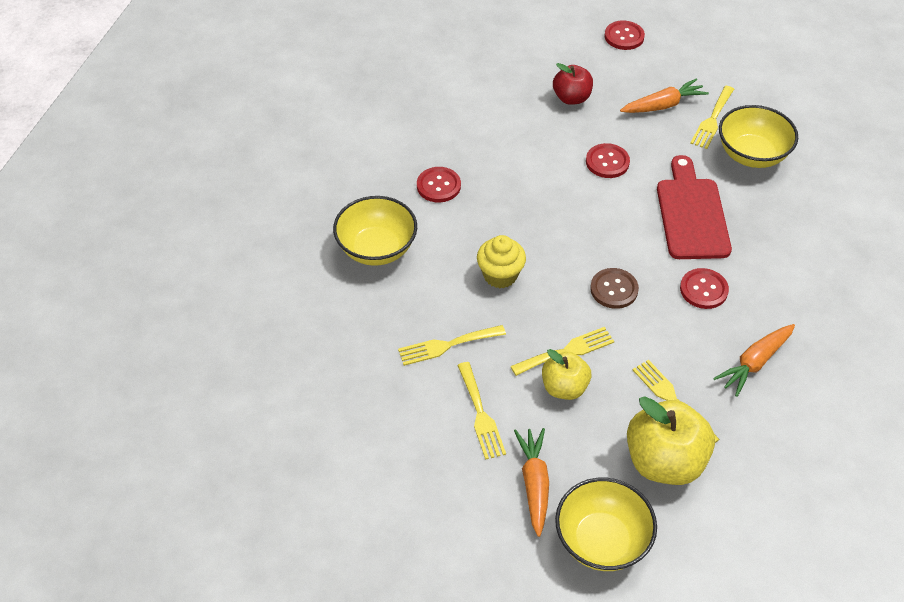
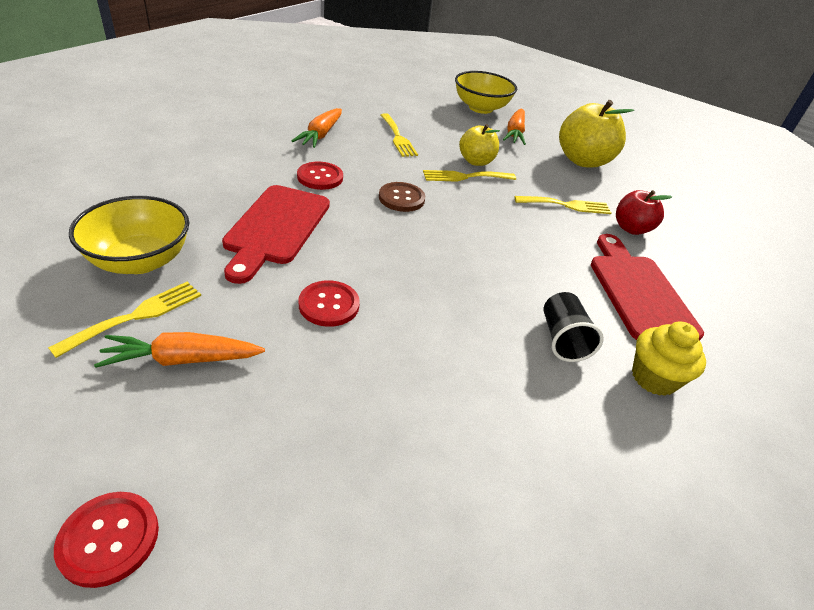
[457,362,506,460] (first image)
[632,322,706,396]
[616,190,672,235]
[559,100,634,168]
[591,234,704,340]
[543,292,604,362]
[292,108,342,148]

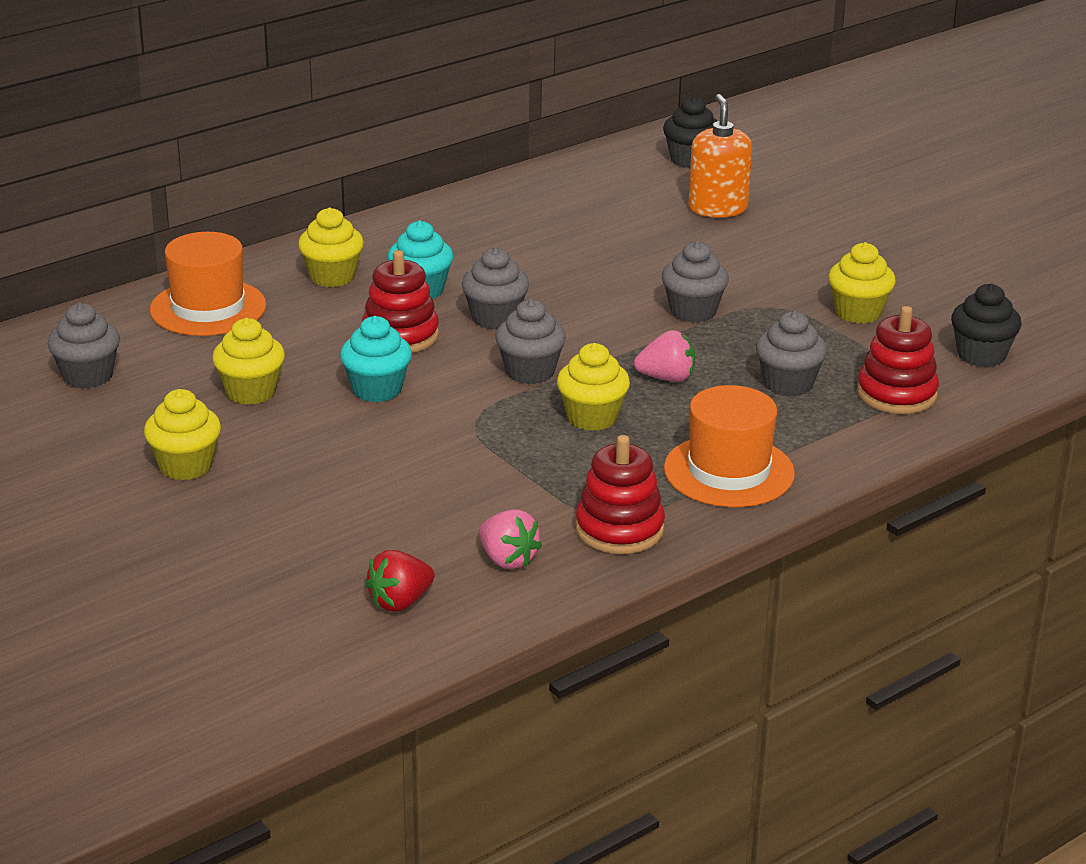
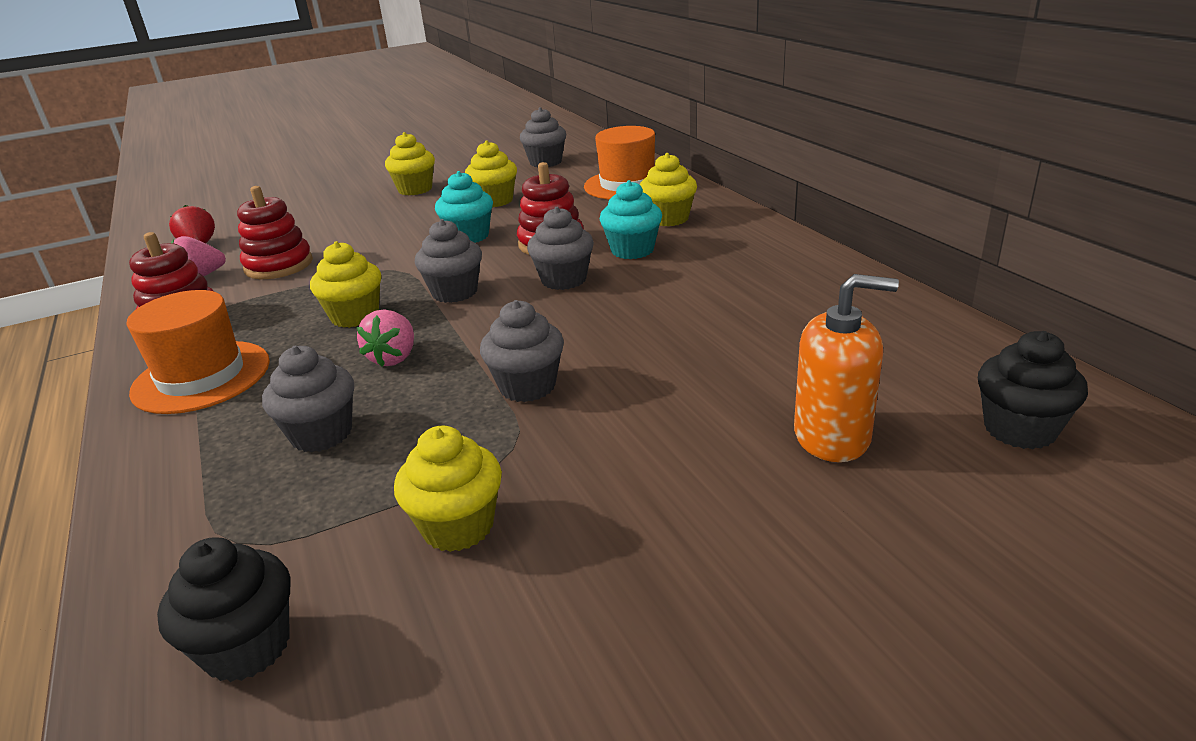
[237,186,313,279]

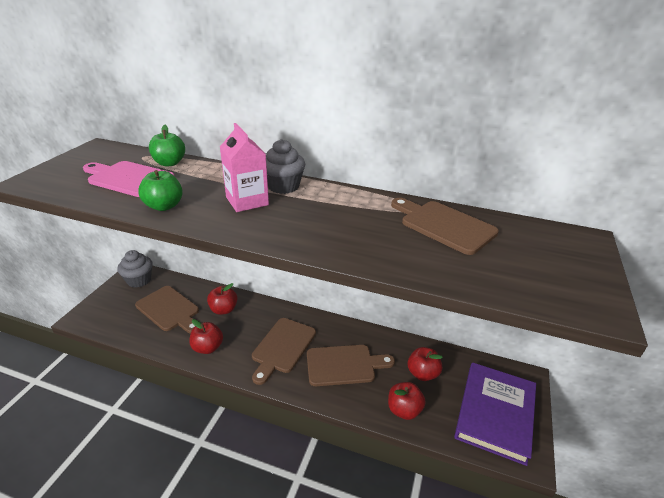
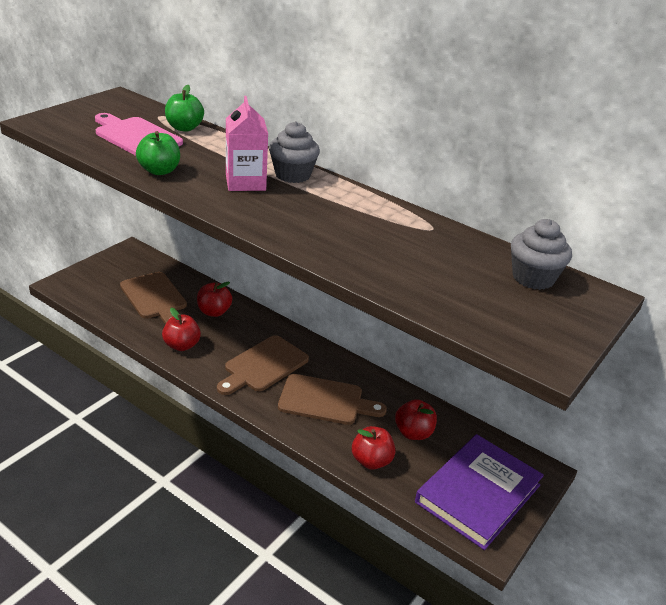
[391,198,499,255] (first image)
[511,219,572,290]

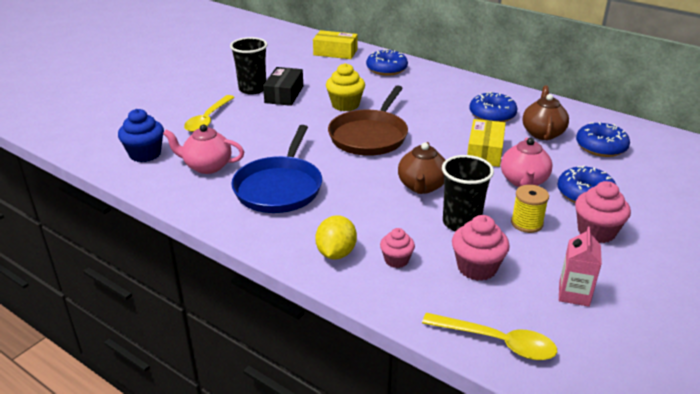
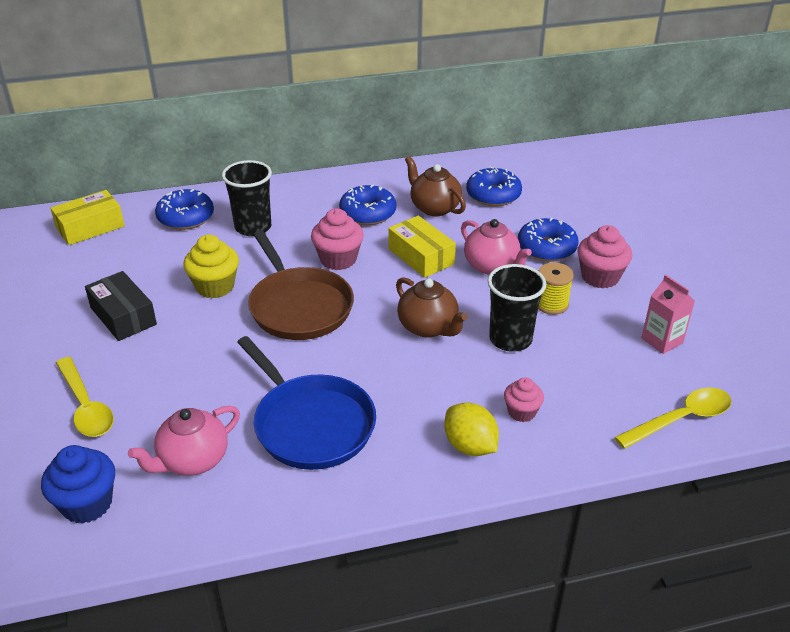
[222,160,272,236]
[311,208,364,270]

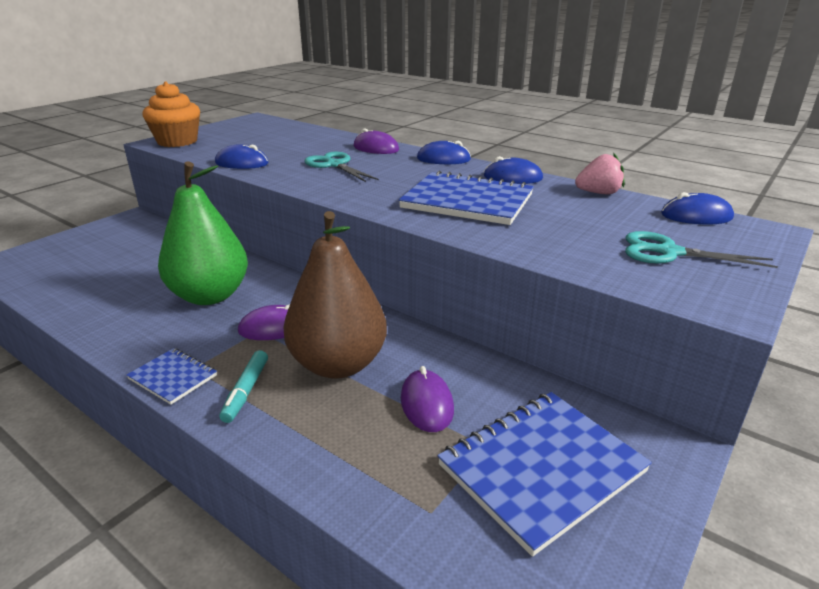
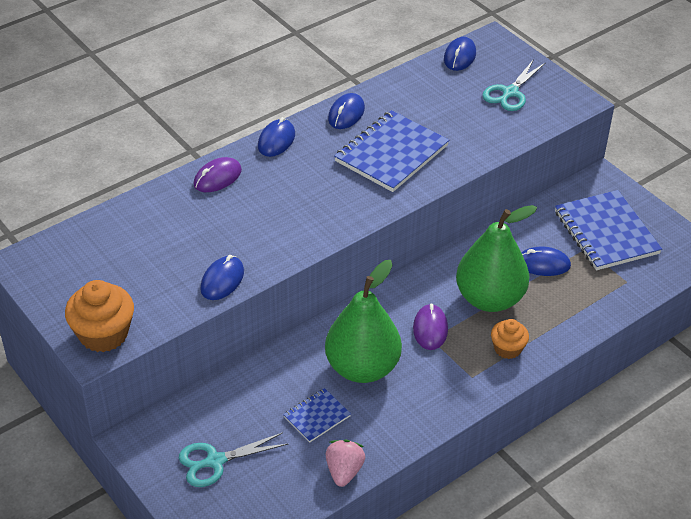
[283,388,351,443]
[179,432,288,487]
[326,439,365,487]
[491,319,529,359]
[456,205,537,312]
[522,247,571,276]

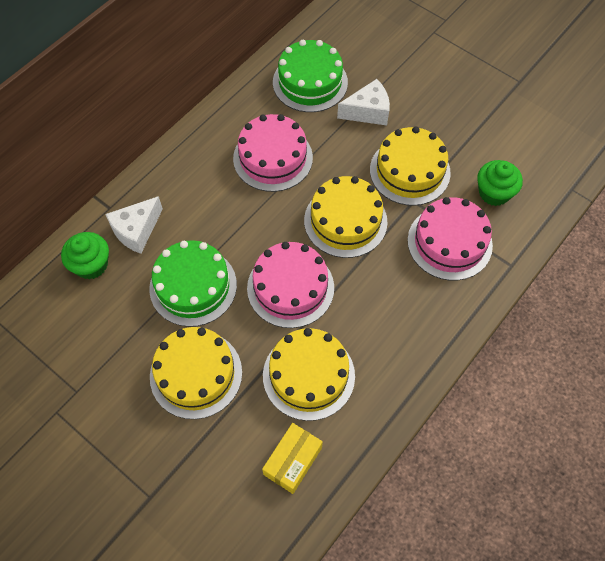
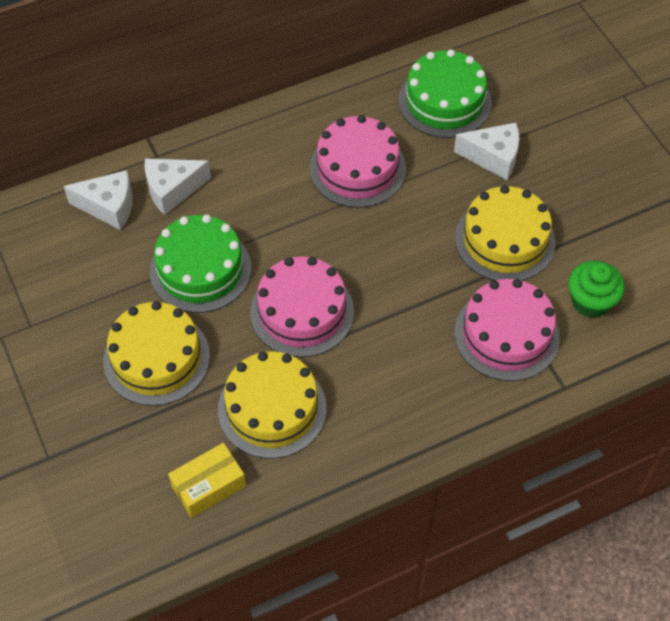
[304,176,388,258] (first image)
[64,170,133,230]

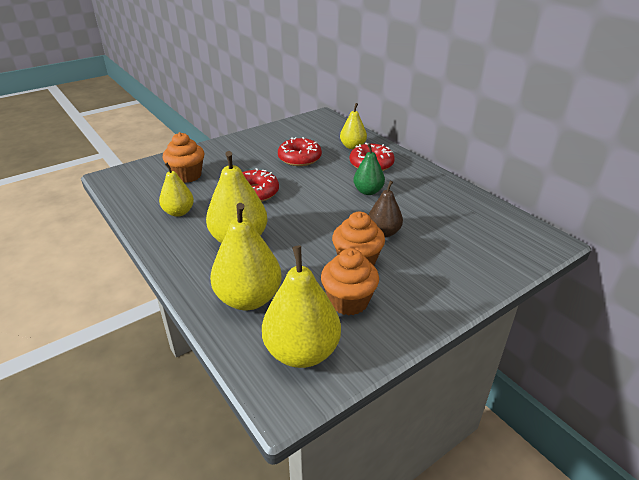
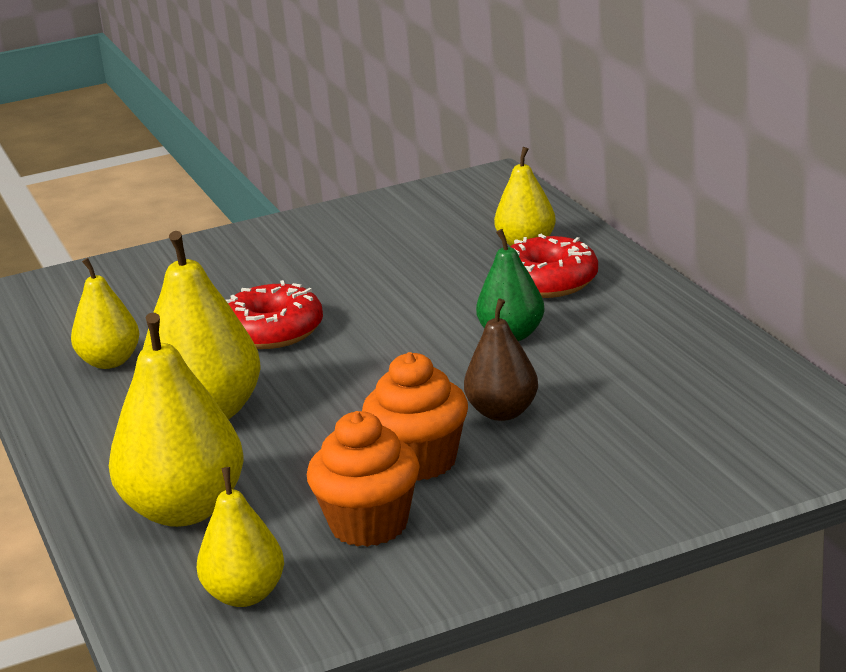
[163,132,204,183] (first image)
[278,137,322,166] (first image)
[197,467,284,607]

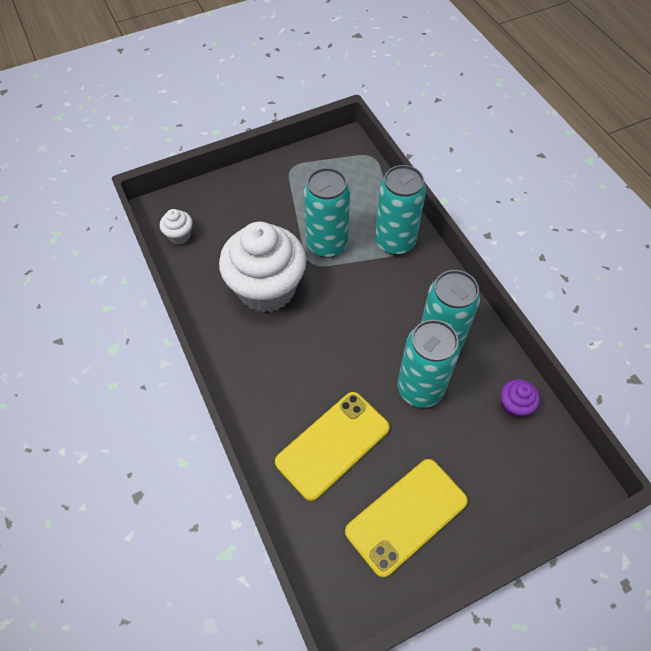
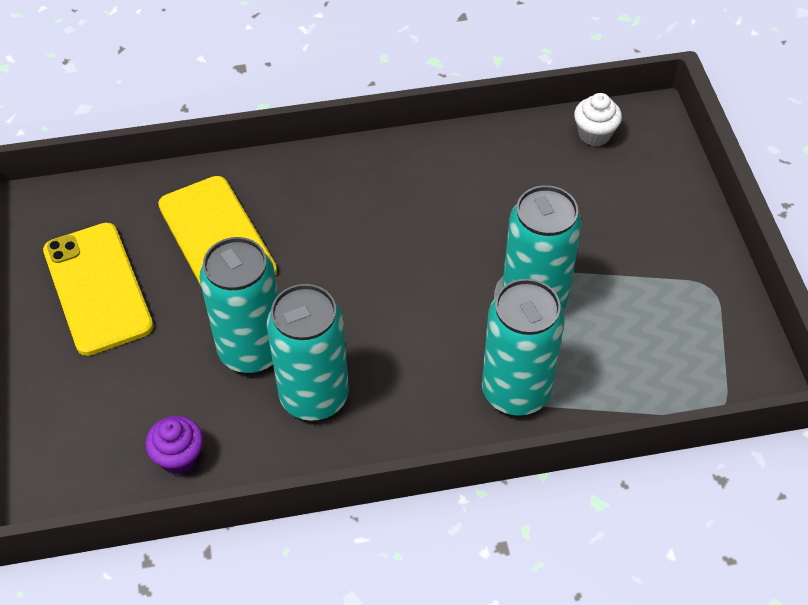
[219,221,306,313] (first image)

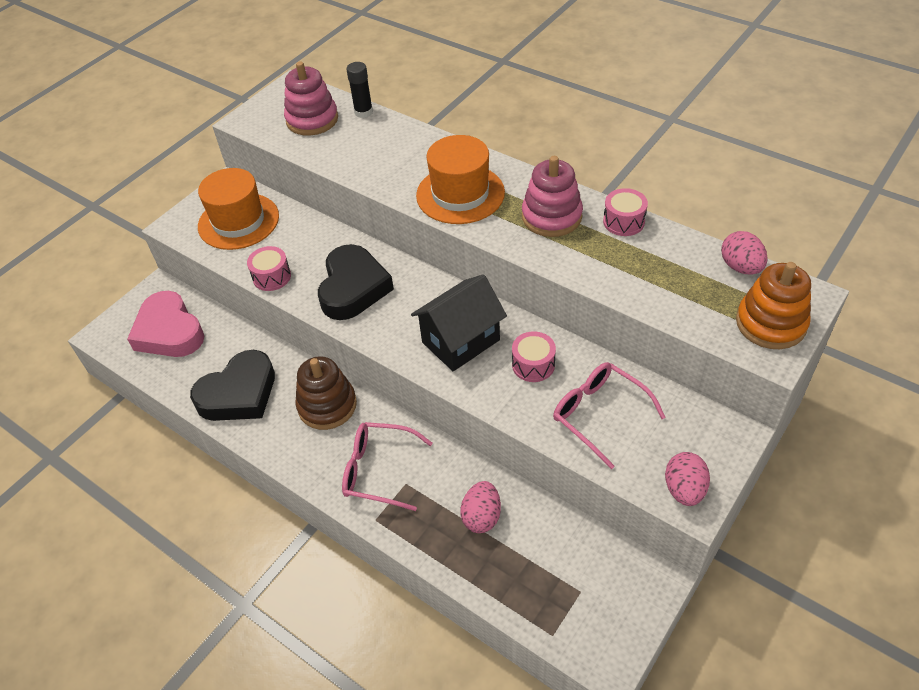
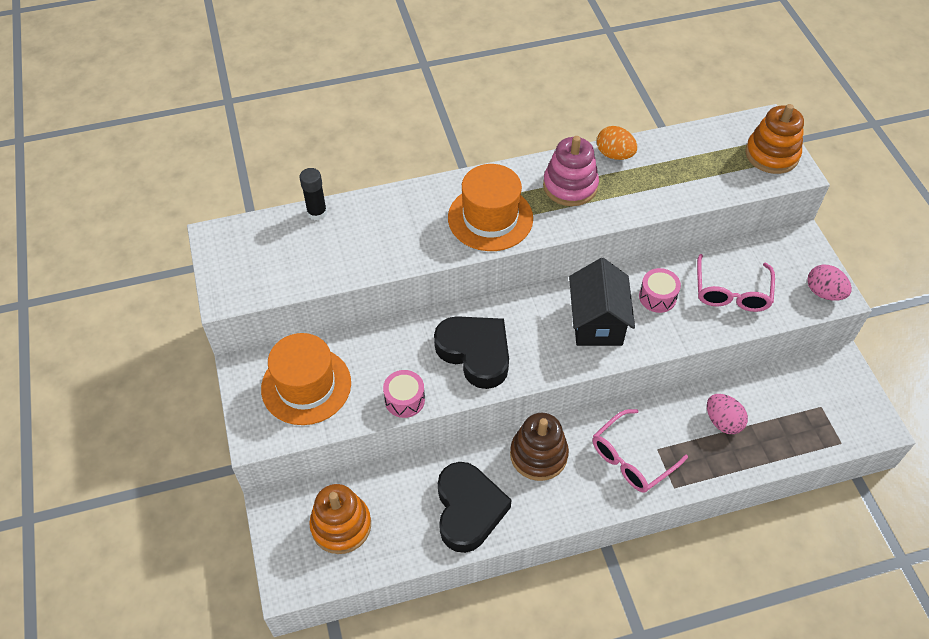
[284,61,338,136] (first image)
[721,231,768,275] (first image)
[309,484,371,554]
[597,126,637,160]
[697,254,775,312]

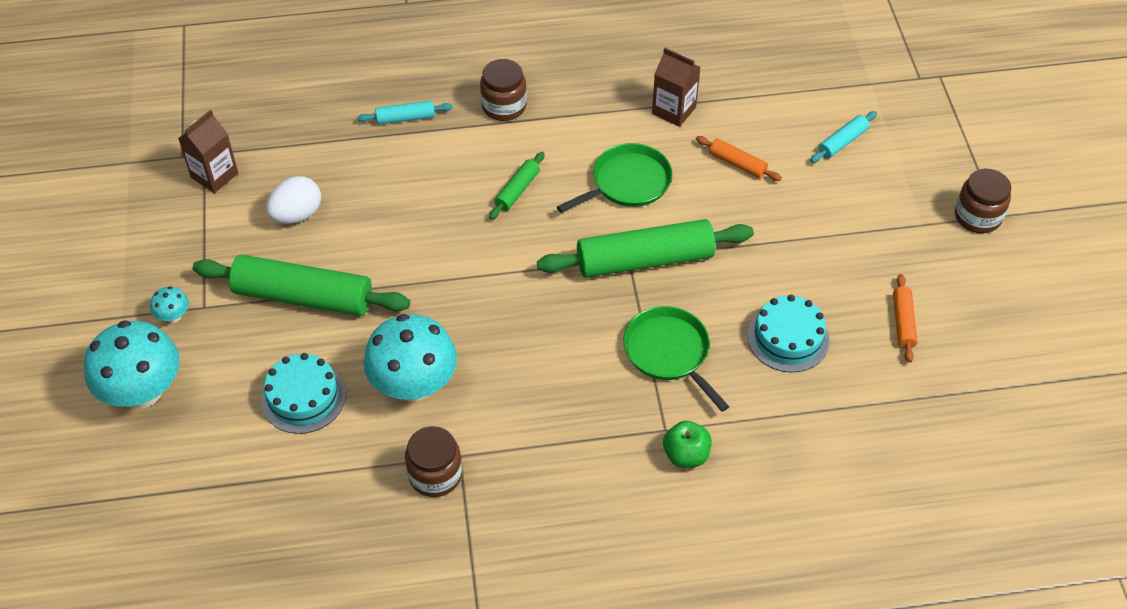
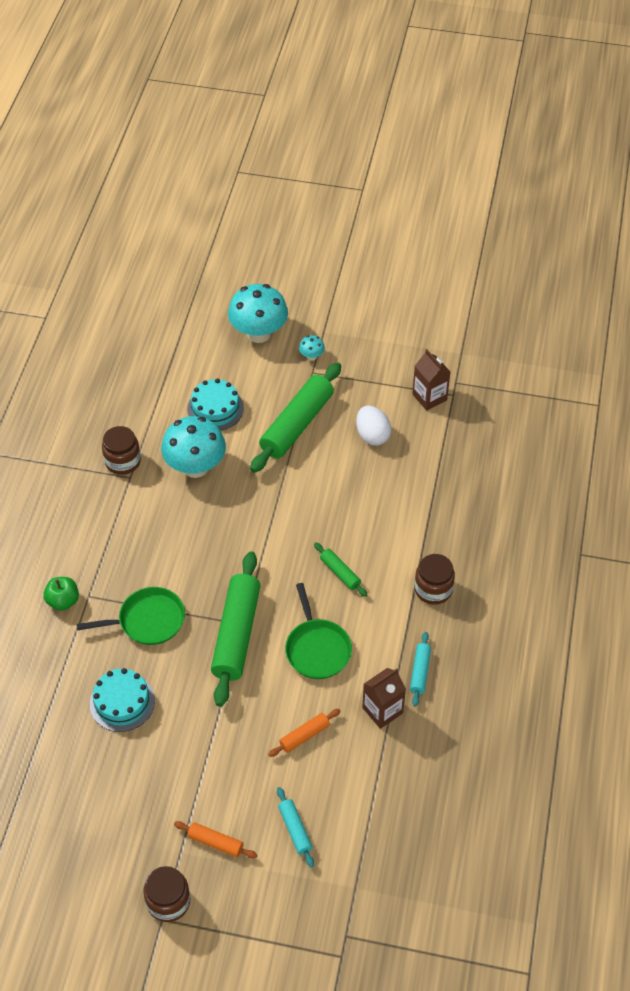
[410,632,431,706]
[174,821,257,859]

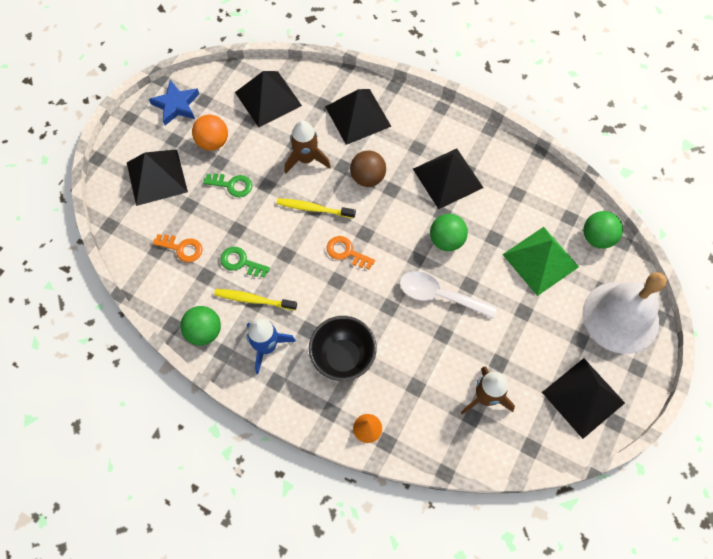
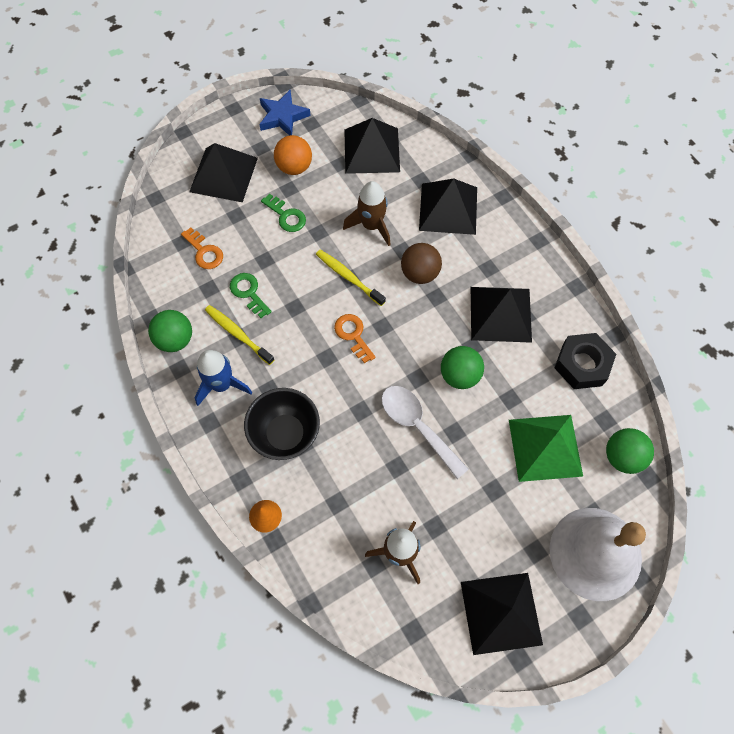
[555,333,616,389]

